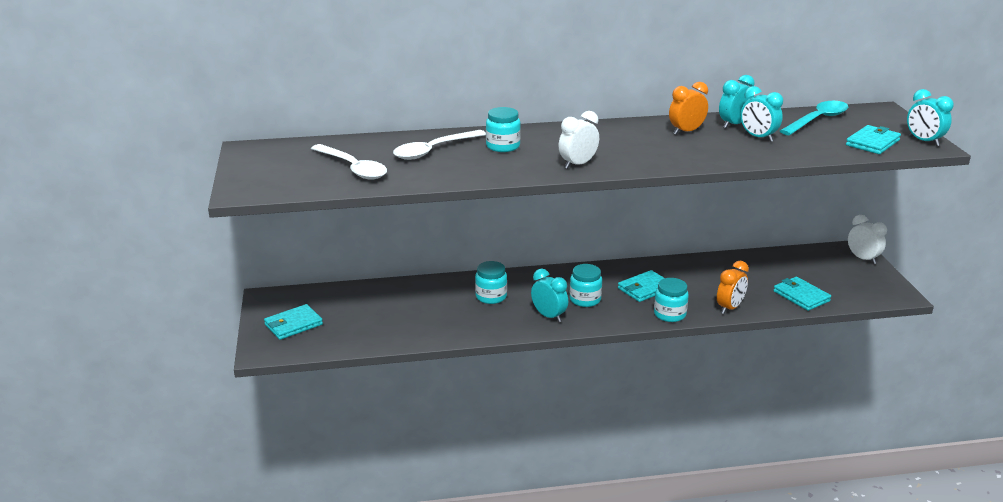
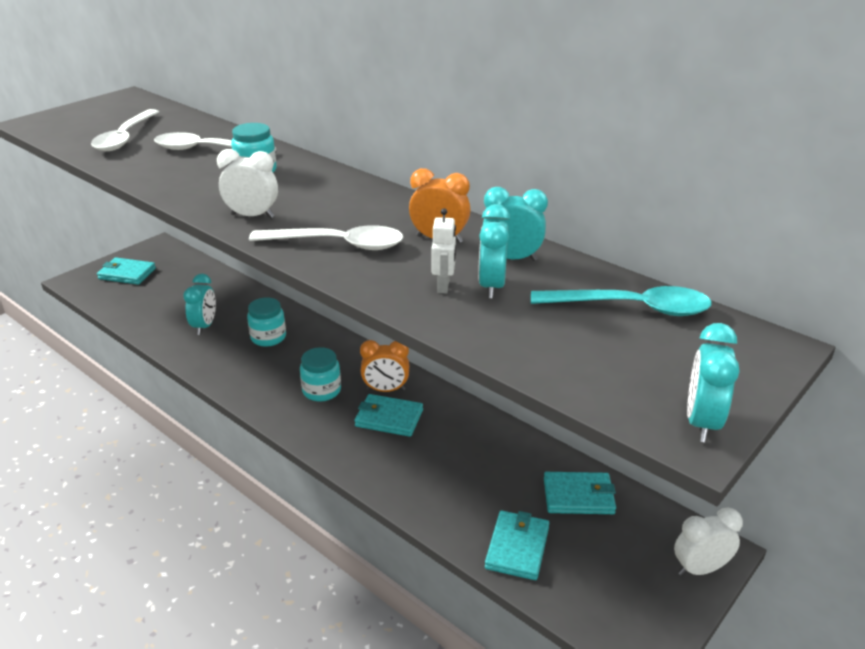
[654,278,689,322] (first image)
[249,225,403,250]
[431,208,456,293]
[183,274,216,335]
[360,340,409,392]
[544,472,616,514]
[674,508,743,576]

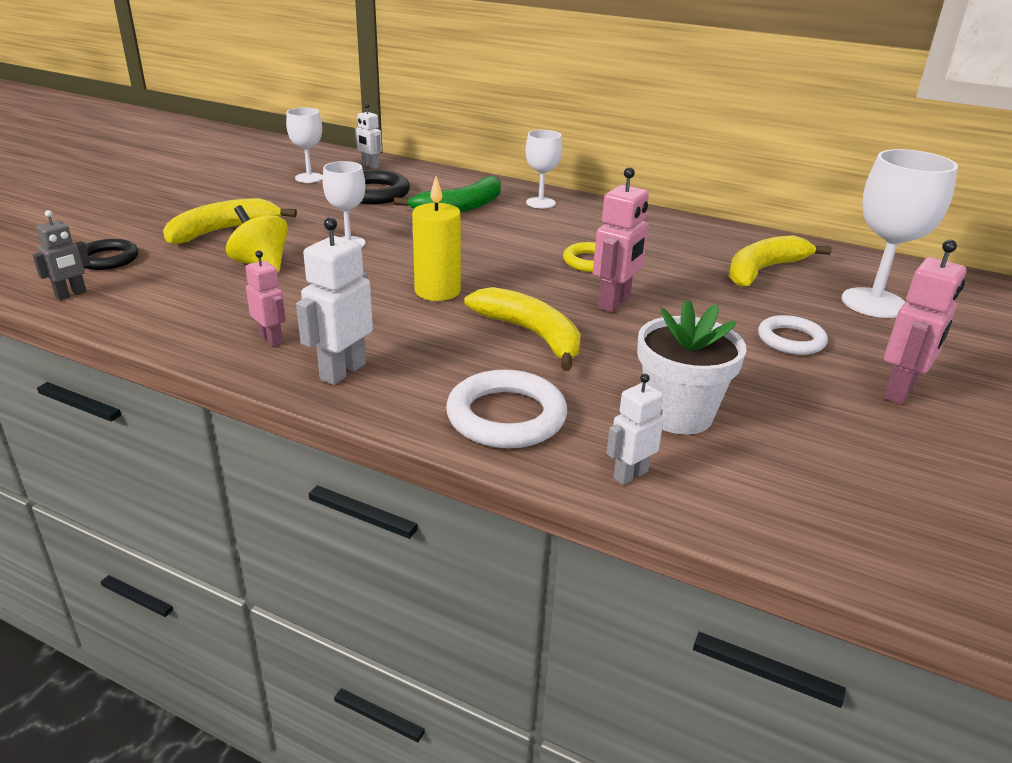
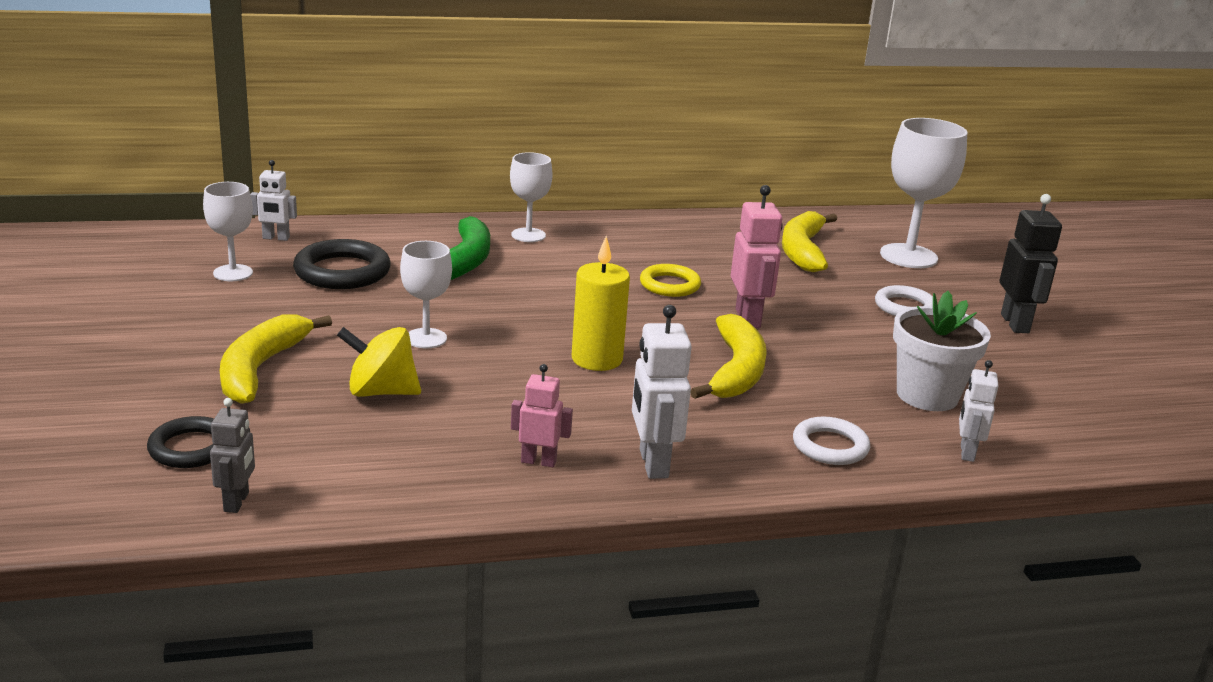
[1000,194,1062,333]
[691,314,767,399]
[793,417,870,465]

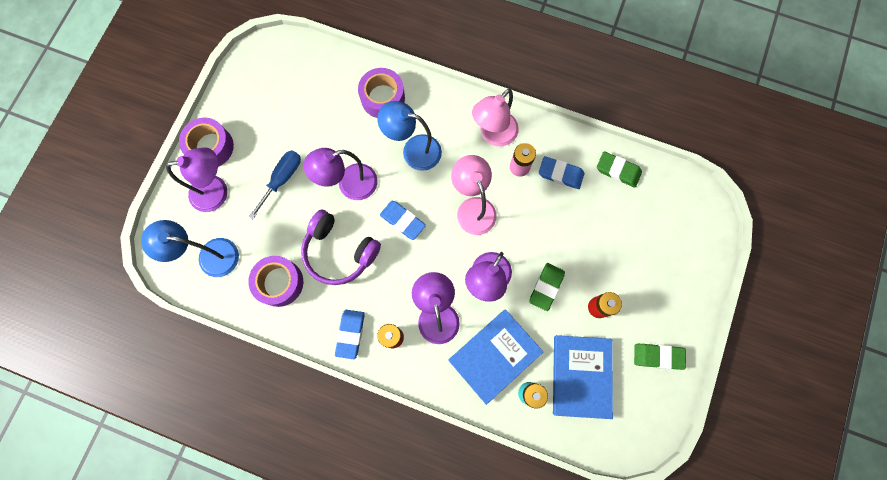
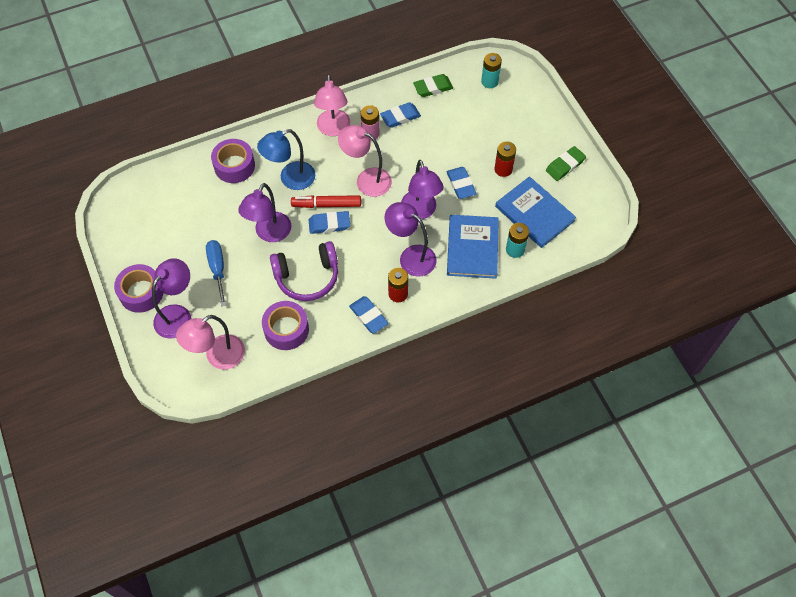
[291,195,361,208]
[481,53,502,88]
[176,315,245,369]
[447,167,477,199]

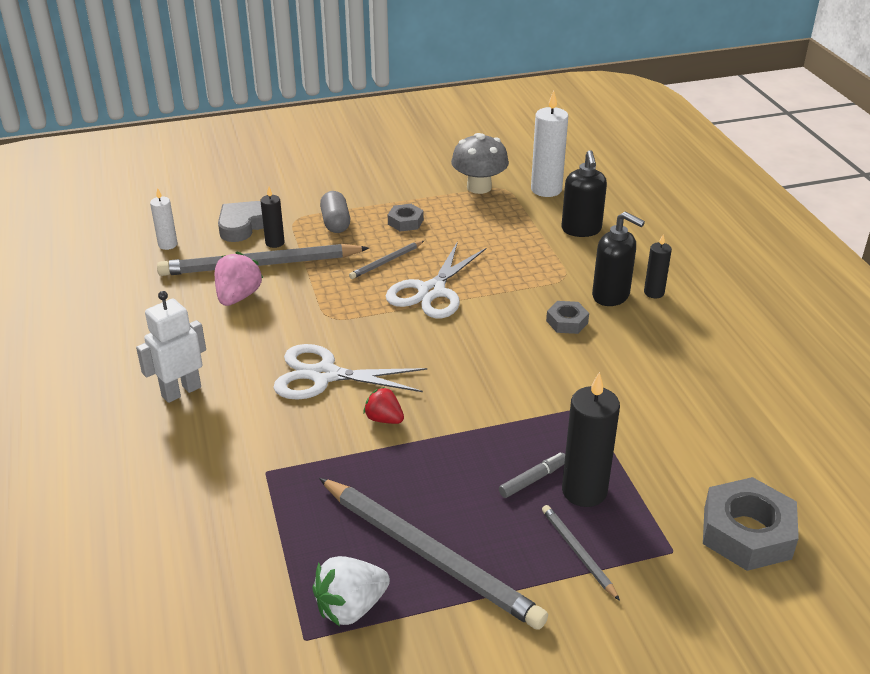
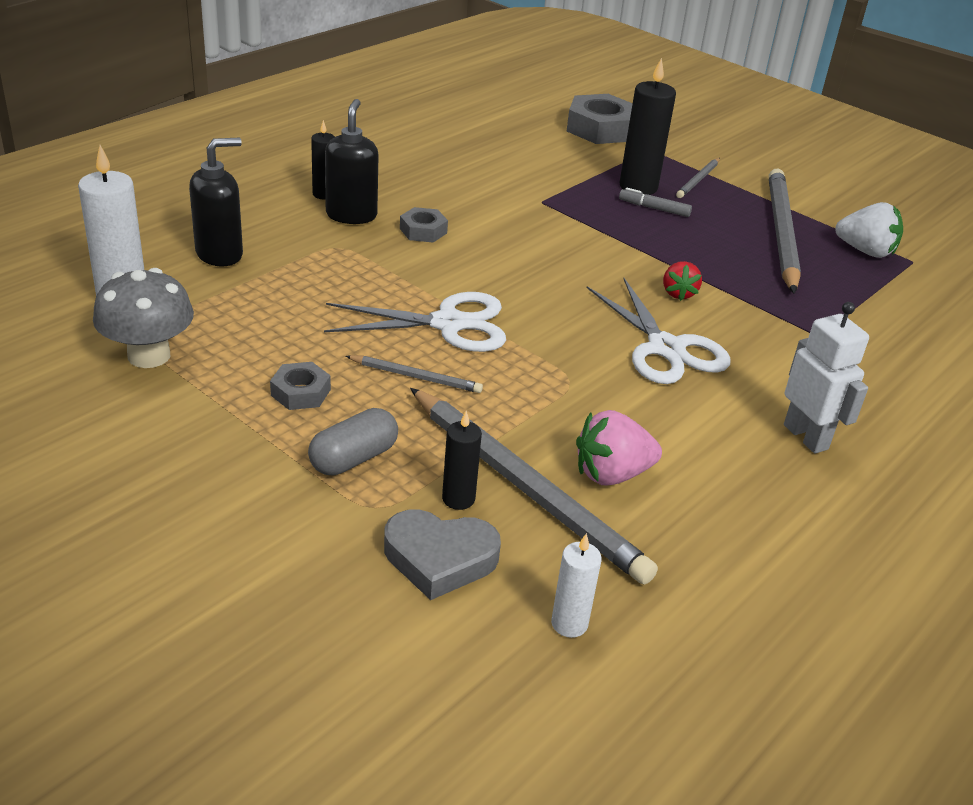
[784,302,869,454]

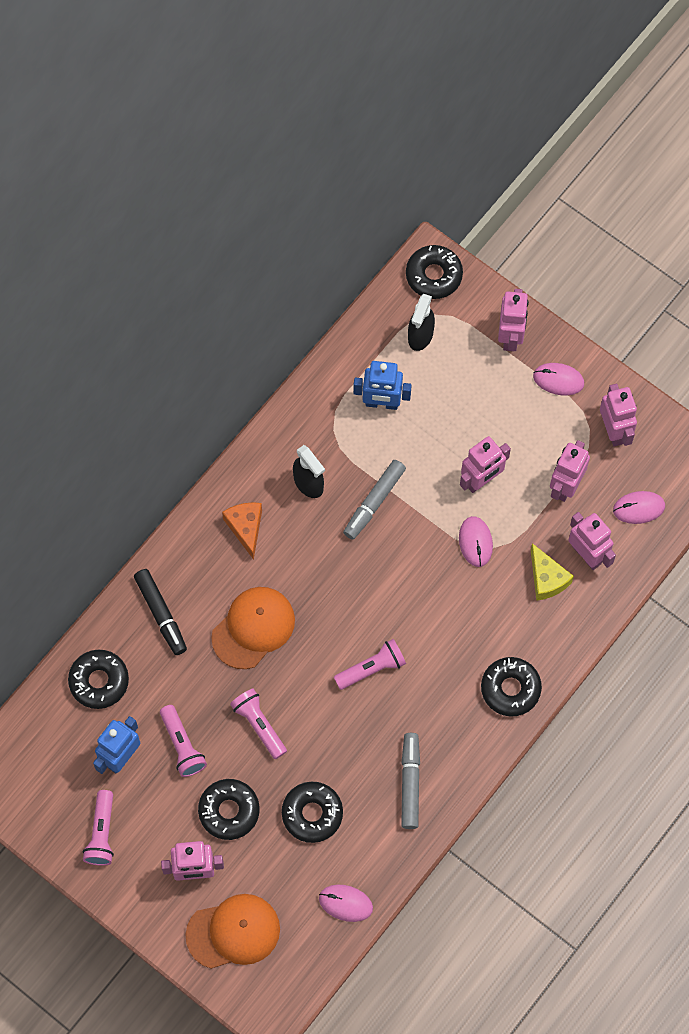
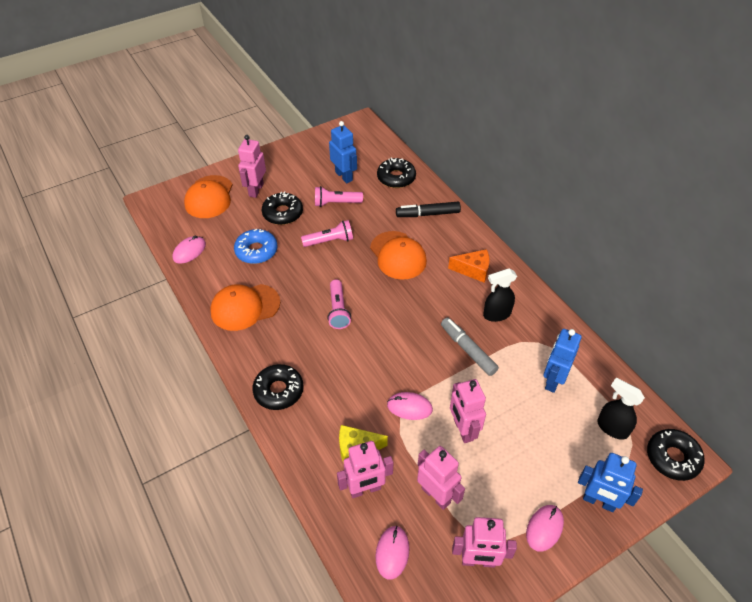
[83,790,114,866] (first image)
[210,284,280,331]
[234,229,278,264]
[578,453,643,512]

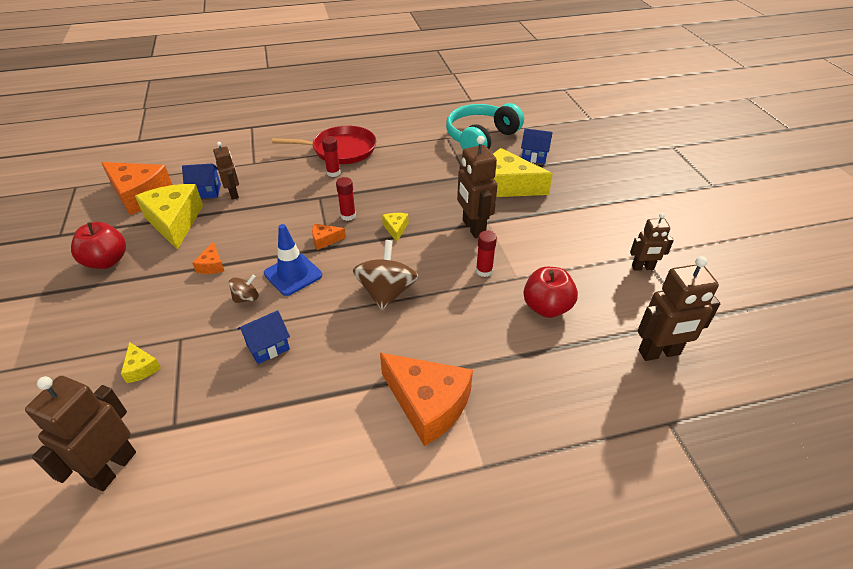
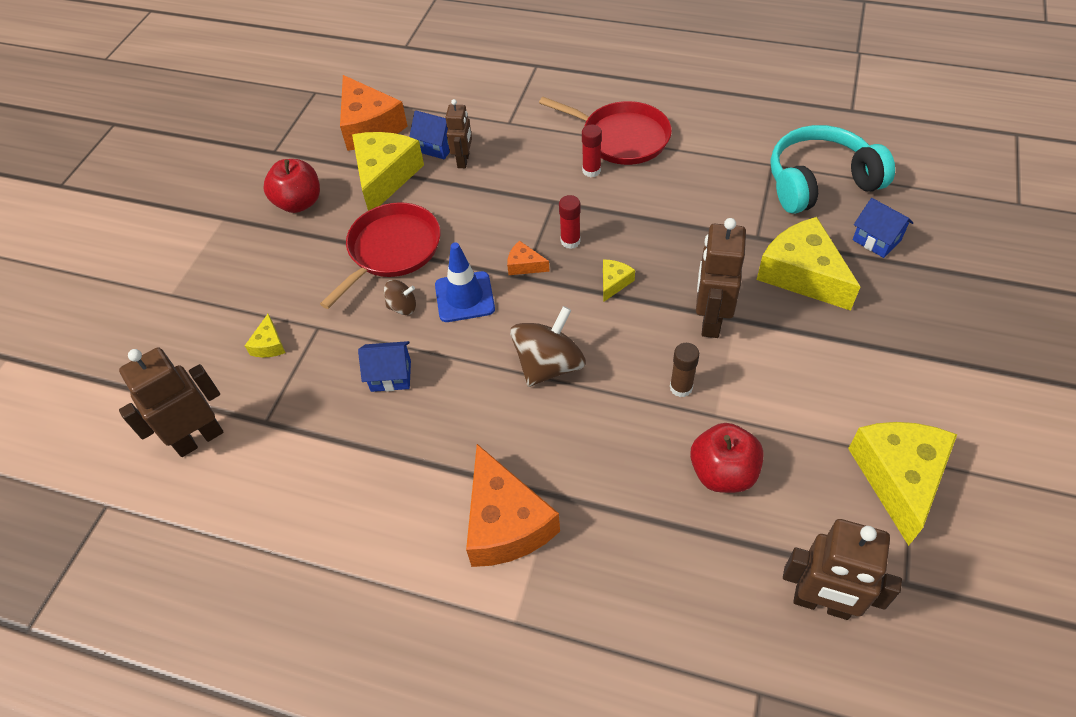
[320,202,441,309]
[848,422,957,546]
[670,343,699,397]

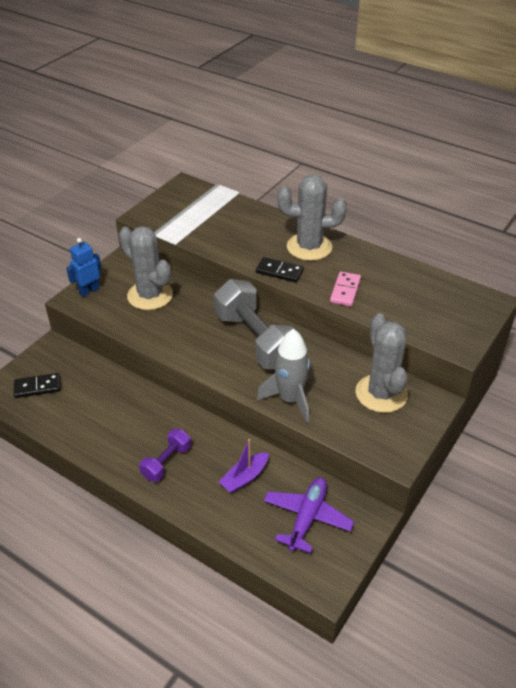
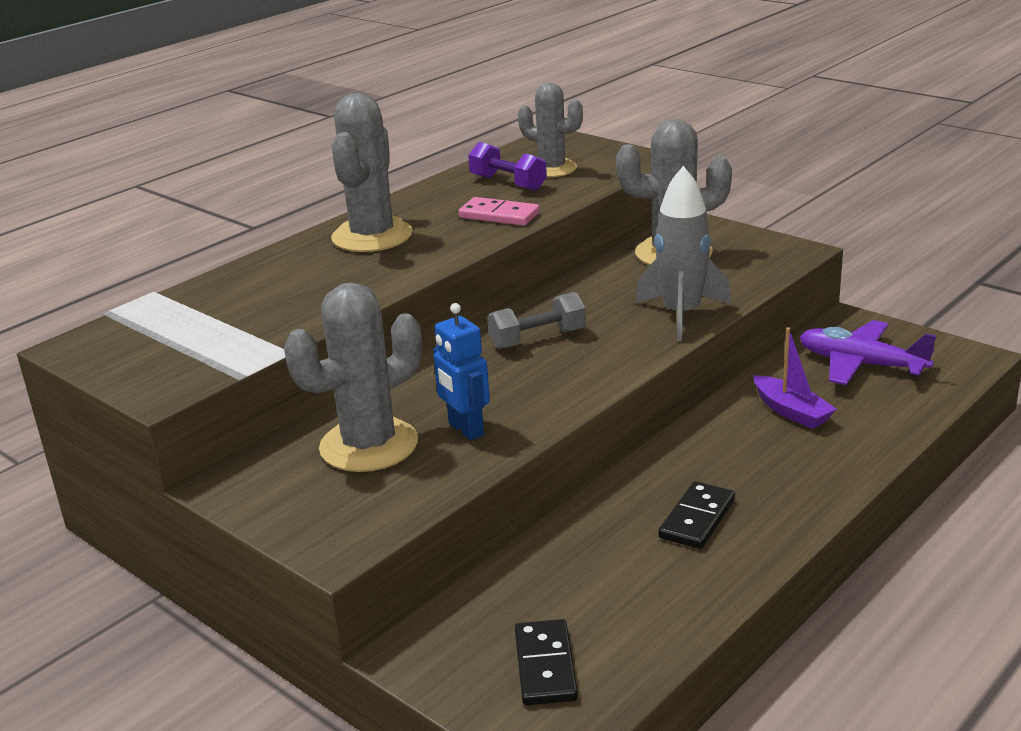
[518,83,583,177]
[433,303,490,440]
[468,142,547,191]
[658,481,735,549]
[487,292,586,349]

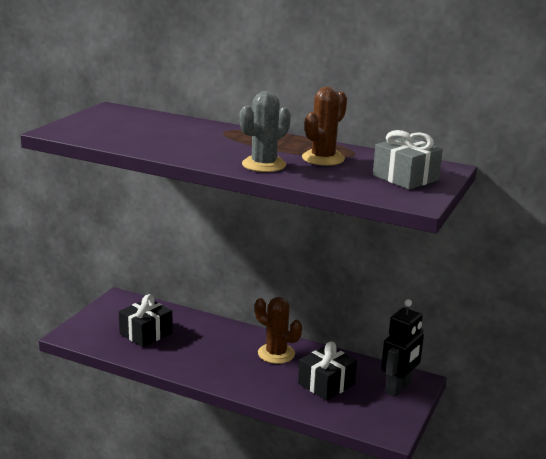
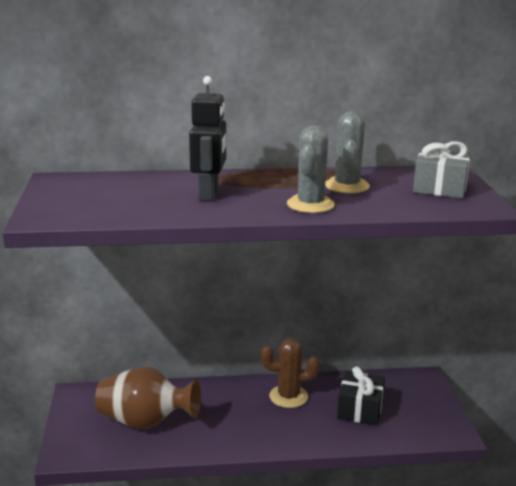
[189,76,226,201]
[95,366,201,429]
[325,111,370,193]

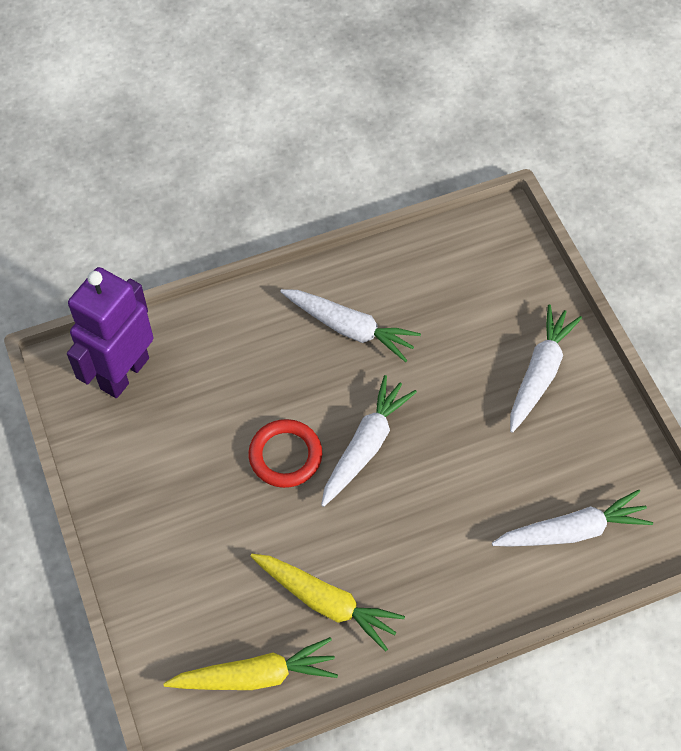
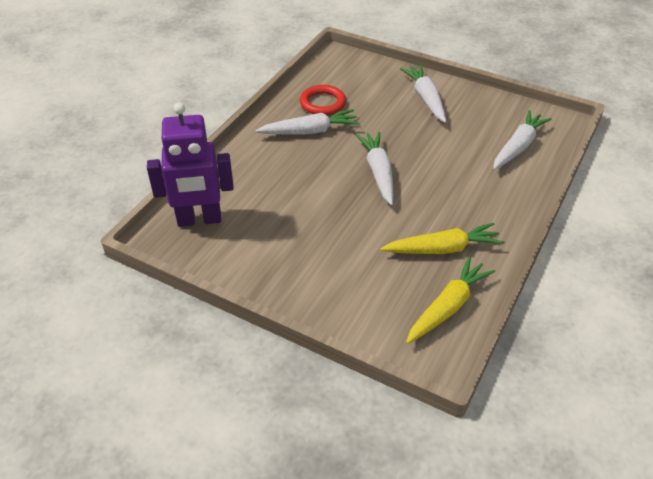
[300,85,346,115]
[147,102,234,227]

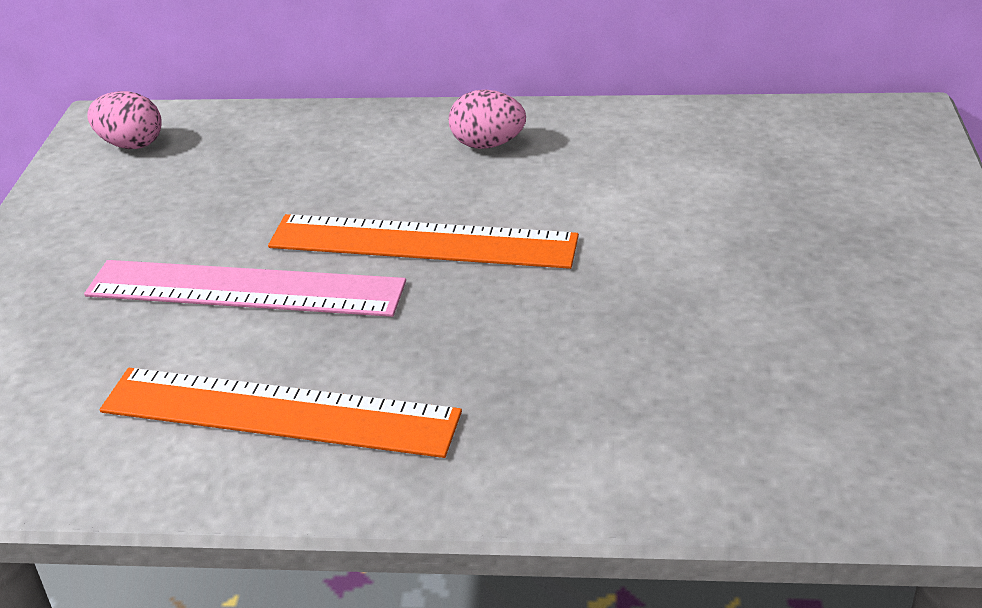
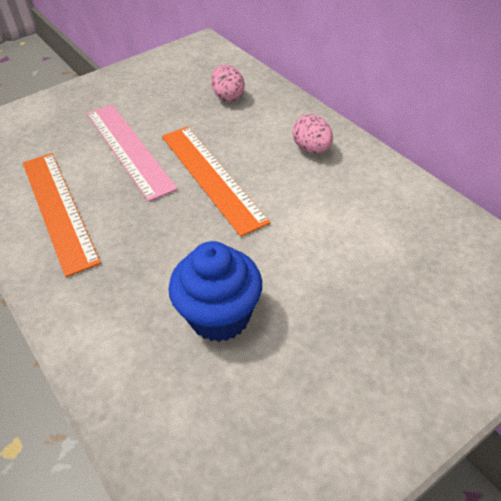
[169,241,262,342]
[211,65,245,102]

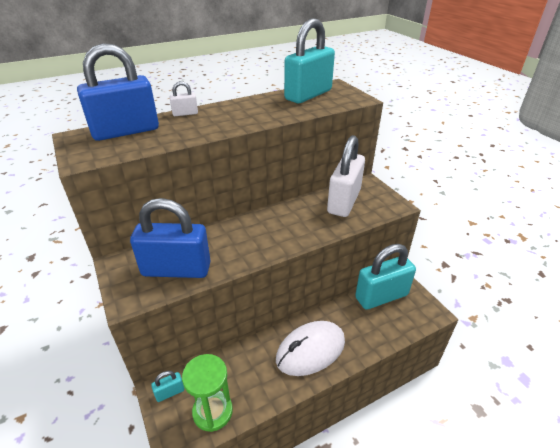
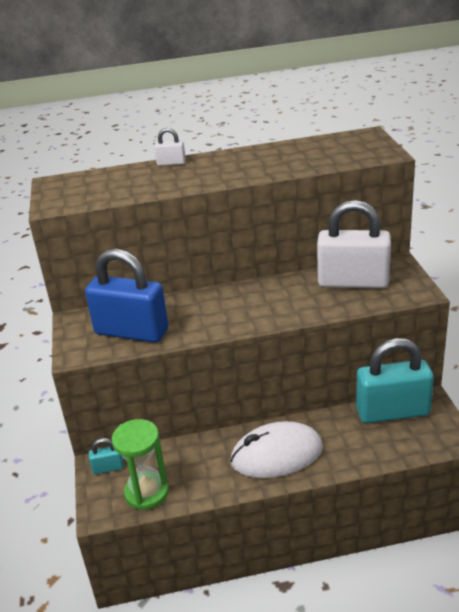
[77,43,159,141] (first image)
[284,18,335,103] (first image)
[317,200,391,288]

